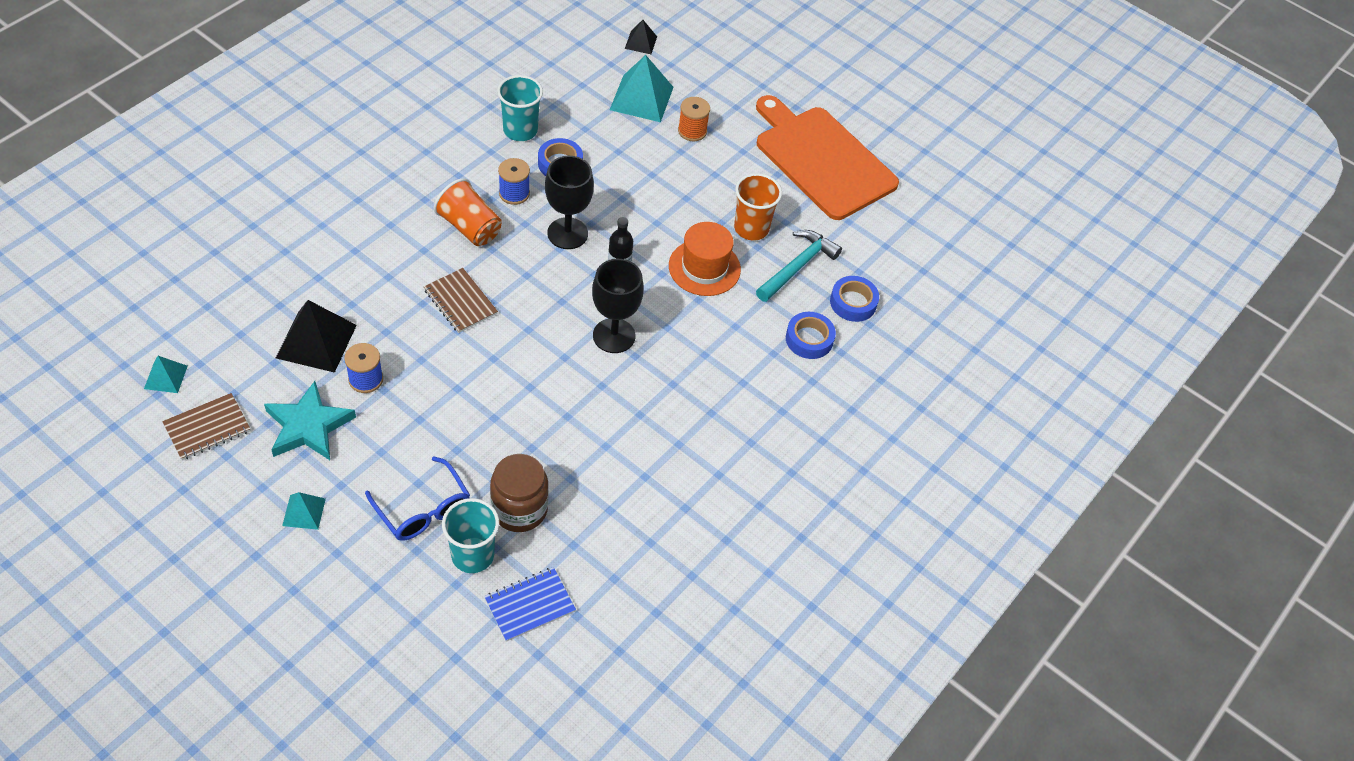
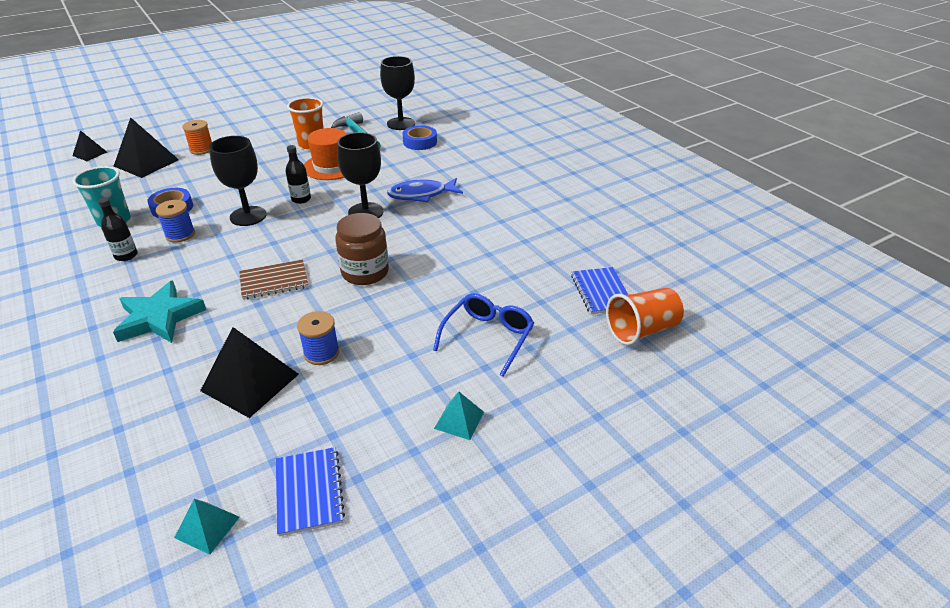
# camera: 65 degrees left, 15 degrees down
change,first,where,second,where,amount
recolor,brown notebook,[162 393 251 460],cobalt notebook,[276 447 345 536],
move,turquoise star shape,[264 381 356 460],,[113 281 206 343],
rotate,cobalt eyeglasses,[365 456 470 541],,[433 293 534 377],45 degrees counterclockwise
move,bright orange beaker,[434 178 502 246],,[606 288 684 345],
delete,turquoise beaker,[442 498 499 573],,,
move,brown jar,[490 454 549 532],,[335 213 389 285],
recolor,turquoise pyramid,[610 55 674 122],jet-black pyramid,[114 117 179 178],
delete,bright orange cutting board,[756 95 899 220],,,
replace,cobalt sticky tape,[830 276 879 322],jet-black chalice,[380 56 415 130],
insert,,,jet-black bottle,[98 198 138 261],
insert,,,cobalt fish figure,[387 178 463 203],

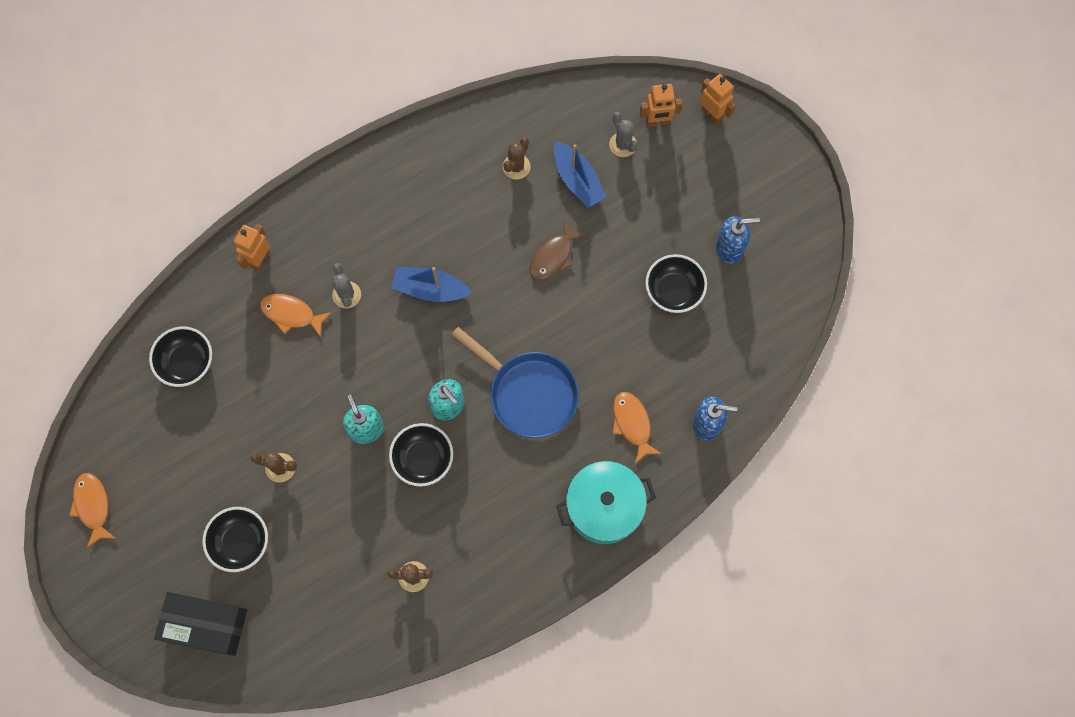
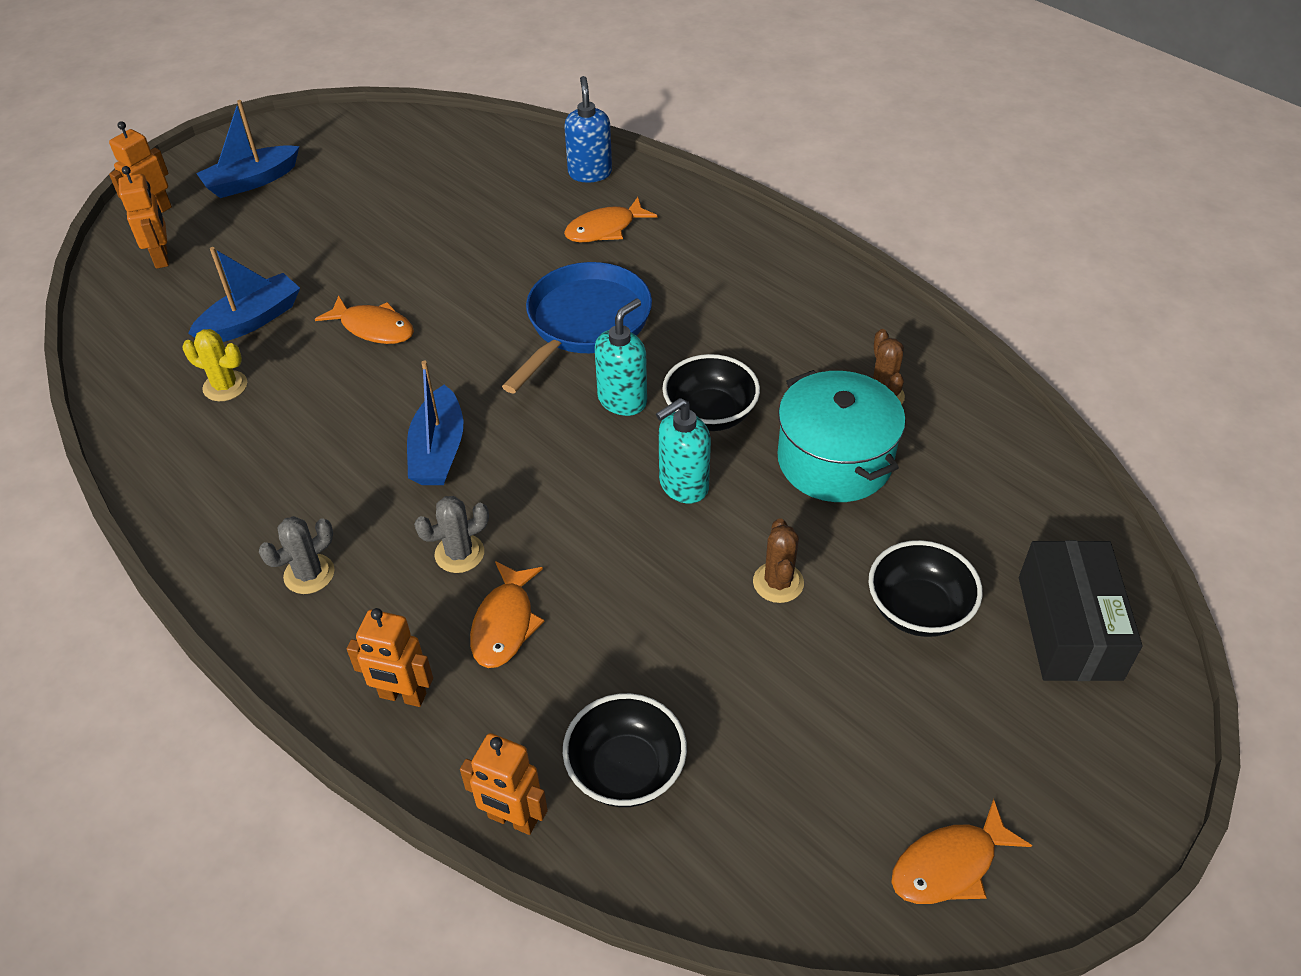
# camera: 100 degrees left, 25 degrees down
change,first,where,second,where,amount
recolor,brown saguaro cactus,[503 137 531 180],yellow saguaro cactus,[182 329 247 401],
recolor,brown fish figure,[530 220 587 280],bright orange fish figure,[315 295 414 344],
move,turquoise pot,[556 461 656 544],,[777 370 906 502],
move,grey saguaro cactus,[609 112 638 157],,[259 516 334 594],
delete,jet-black deep dish,[645 254 707 313],,,
delete,cobalt pump bottle,[716 216 760 264],,,
insert,,,cobalt toy boat,[196 100 299 198],
insert,,,bright orange robot figure,[460 733 548 835],

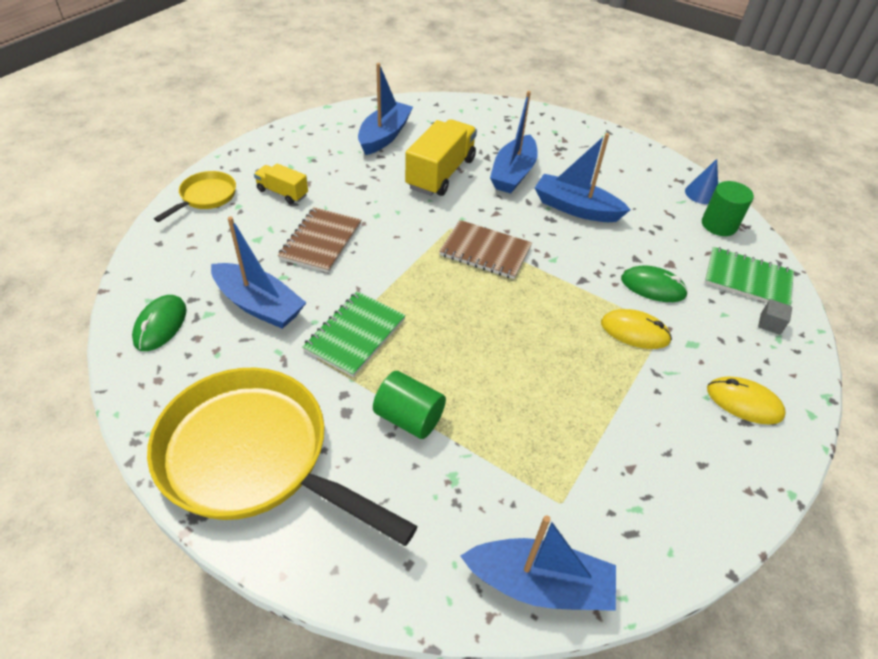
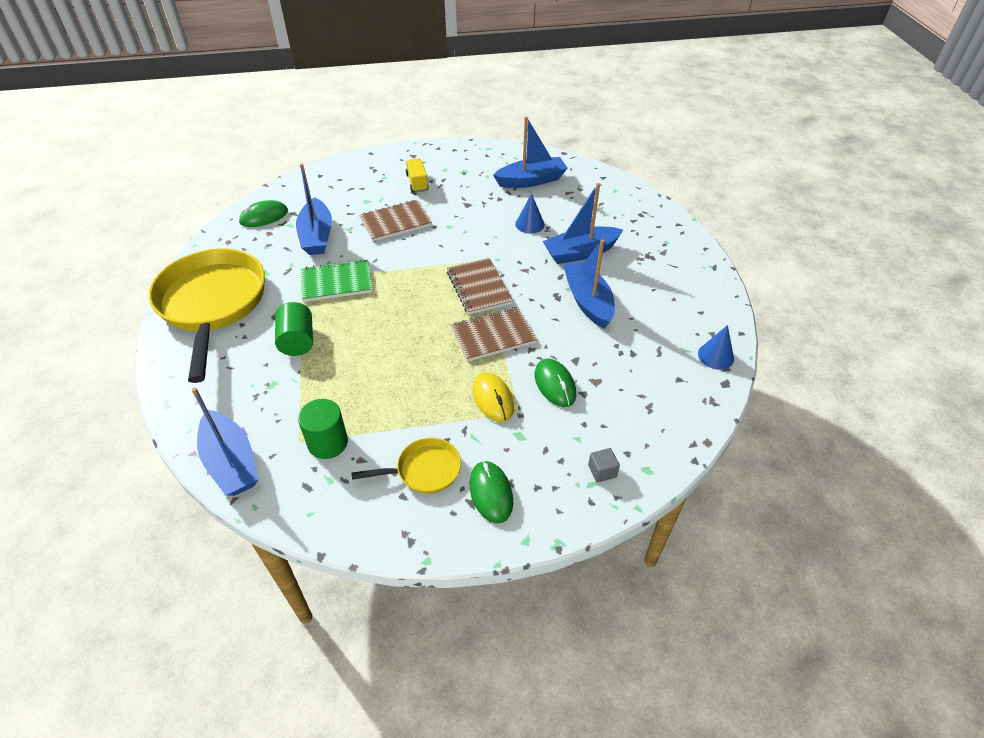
# camera: 50 degrees right, 0 degrees up
change,first,where,second,where,amount
move,yellow skillet,[154 171 236 222],,[351 438 461 494],
replace,yellow truck,[405 119 477 196],cobalt cone,[515 193 545 234],
move,green cylinder,[702 181 754 236],,[298 399 348 459],
delete,green notebook,[704 247 794 306],,,
recolor,yellow mouse,[707 376 786 424],green mouse,[470 461 513 523],
insert,,,brown notebook,[451 307 537 362],

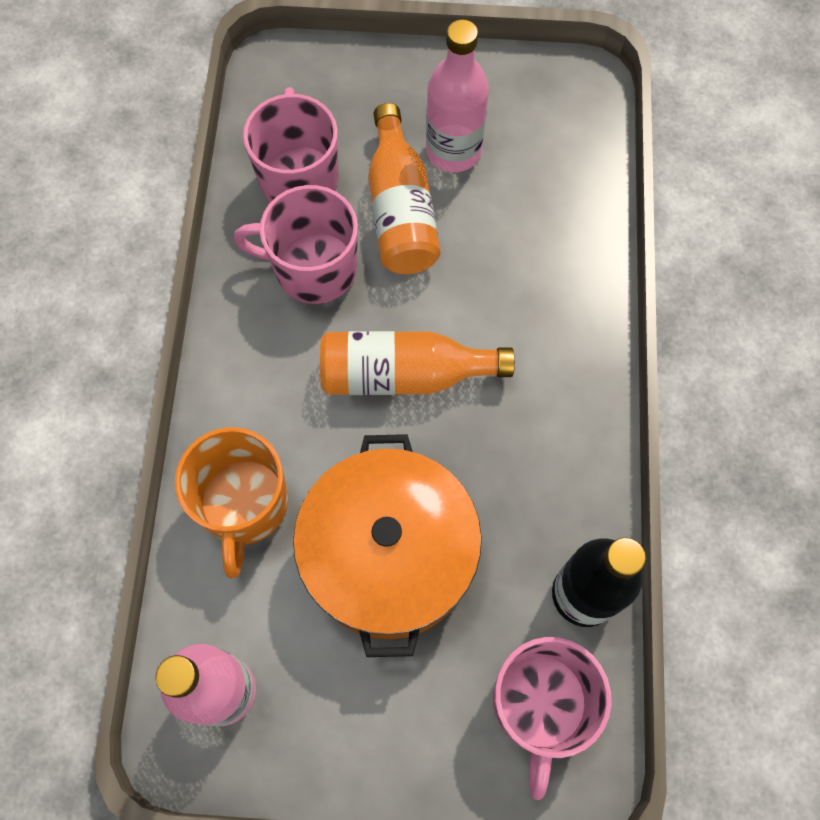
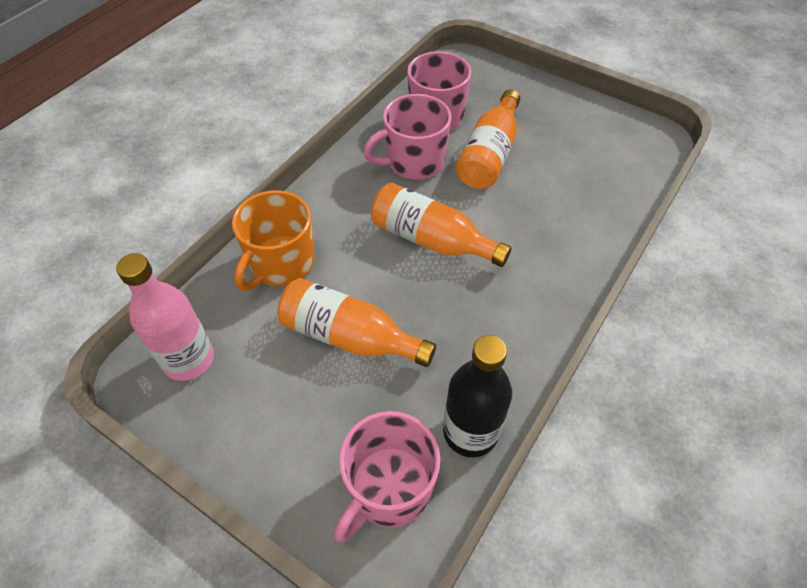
# camera: 30 degrees right, 15 degrees down
change,first,where,second,where,amount
rotate,pink coffee mug,[233 185 358 304],,[363 94 452 180],60 degrees counterclockwise
replace,bright orange pot,[293 434 482 657],bright orange bottle,[277 278 436 367],
delete,pink bottle,[426 19 489 172],,,

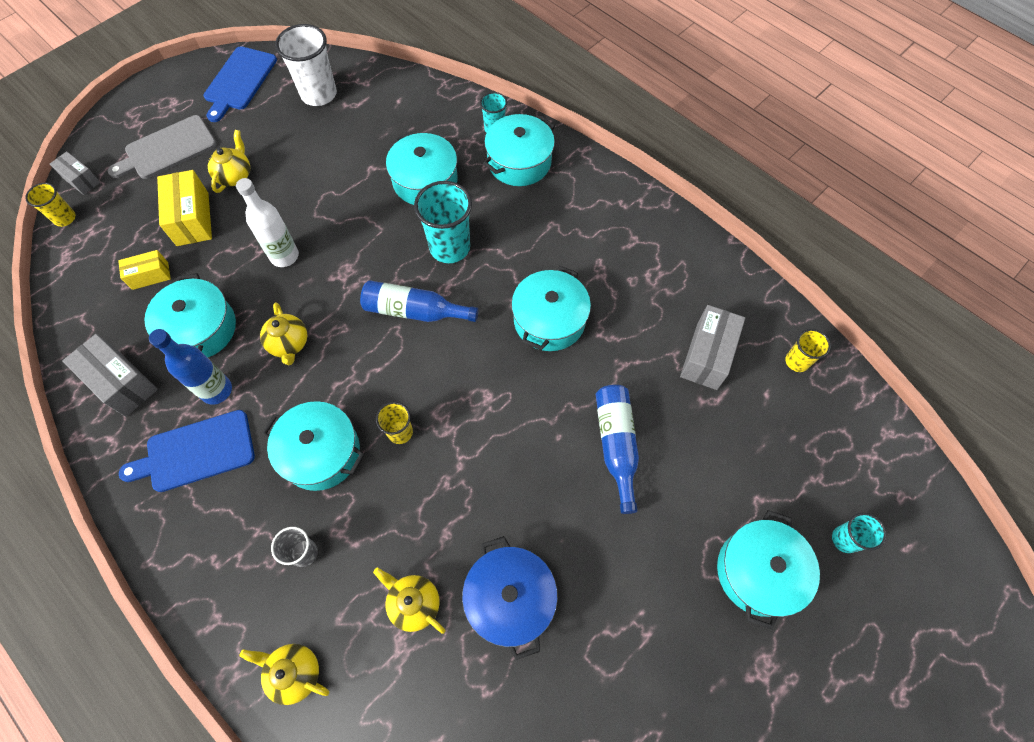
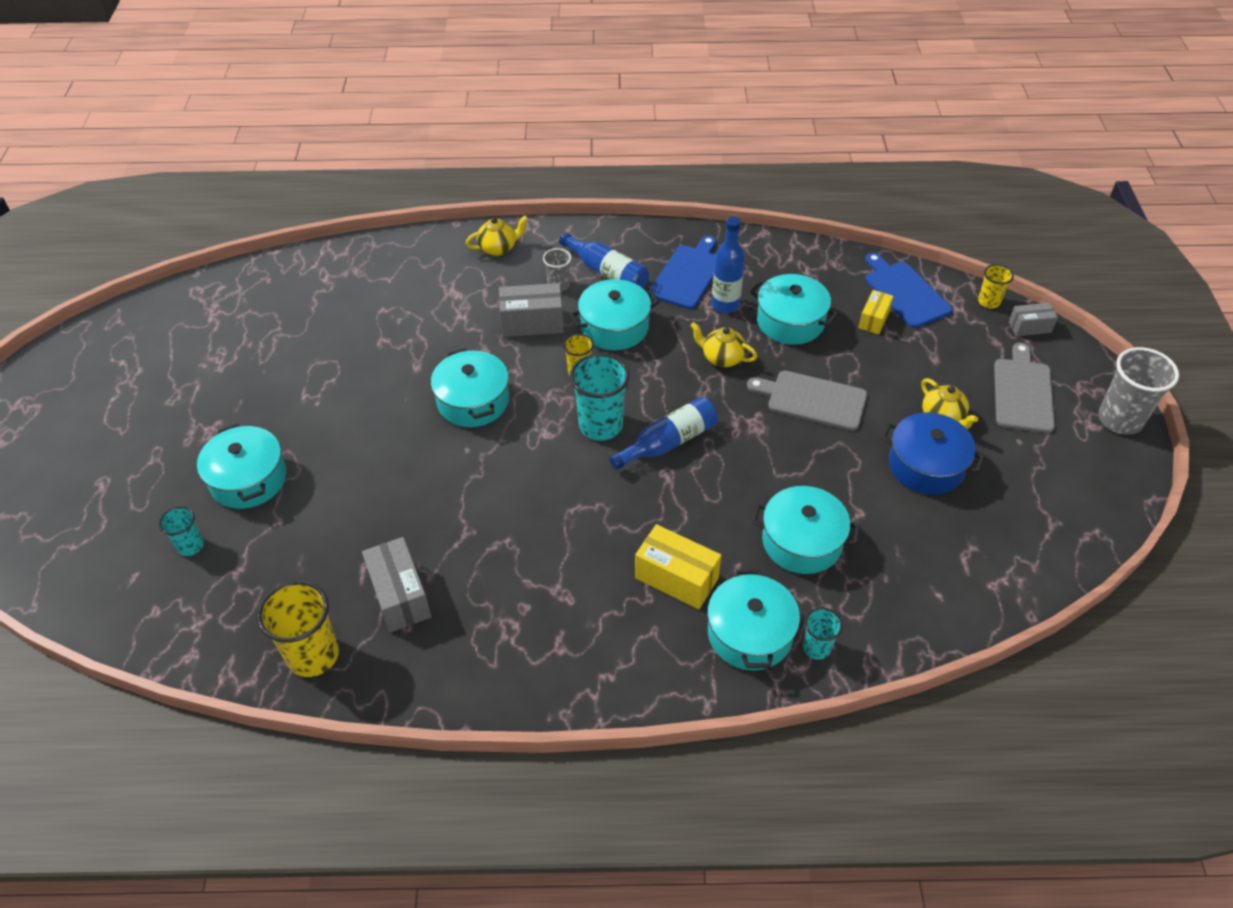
# camera: 135 degrees right, 15 degrees down
change,first,where,second,where,amount
move,grey package,[62 334 158 417],,[499 283 564 337],
move,yellow package,[157 170 212 246],,[635 524 721 609],
move,cobalt cutting board,[204 46 277 122],,[865 253 952 328],
replace,pure white bottle,[236 178 299 267],grey cutting board,[747 371 867 431],
delete,pure white beaker,[275 24 337 106],,,
delete,yellow tea pot,[373 568 445 634],,,
move,turquoise beaker,[414 181 472 263],,[570 353 629 441],
move,cobalt pot,[462 536 558 660],,[881 412 985 495],
move,turquoise pot,[511 266 591 351],,[431 348 509 427],
move,cobalt bottle,[596 385 639 514],,[559 232 649 288],
resize,yellow beaker,[785 329 831 372],,[257 581 339 677],x1.82
insert,,,grey beaker,[1098 347 1179 435],

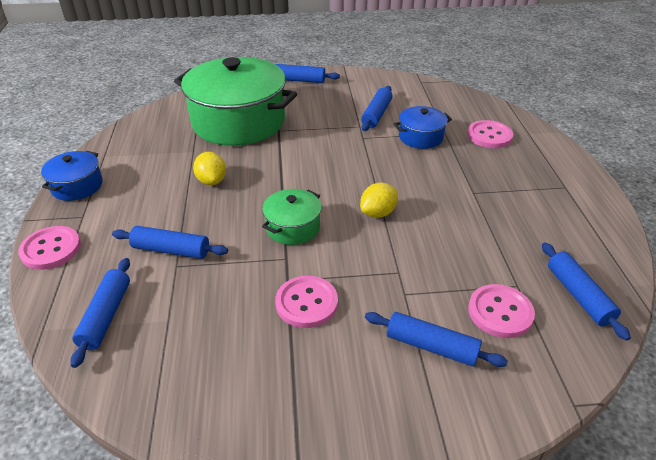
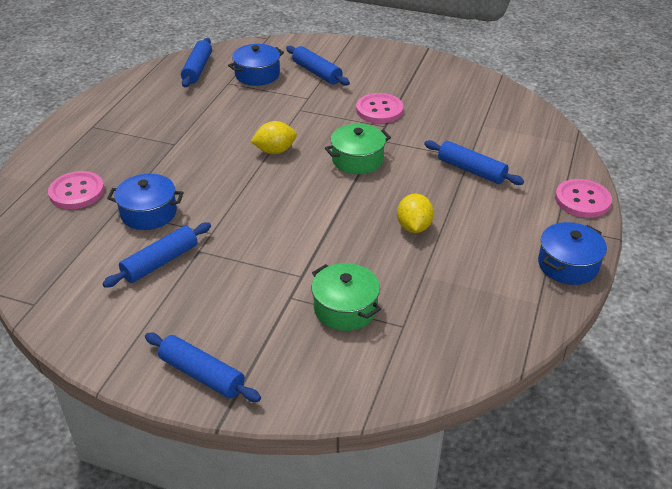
# camera: 155 degrees left, 0 degrees up
change,first,where,second,where,amount
delete,cobalt pastry roller,[71 258 130 368],,,
resize,green pot,[174 57 297 146],,[312 263 381 331],x0.46
replace,pink sewing button,[468 284 535 338],cobalt pot,[228 44 284 86],

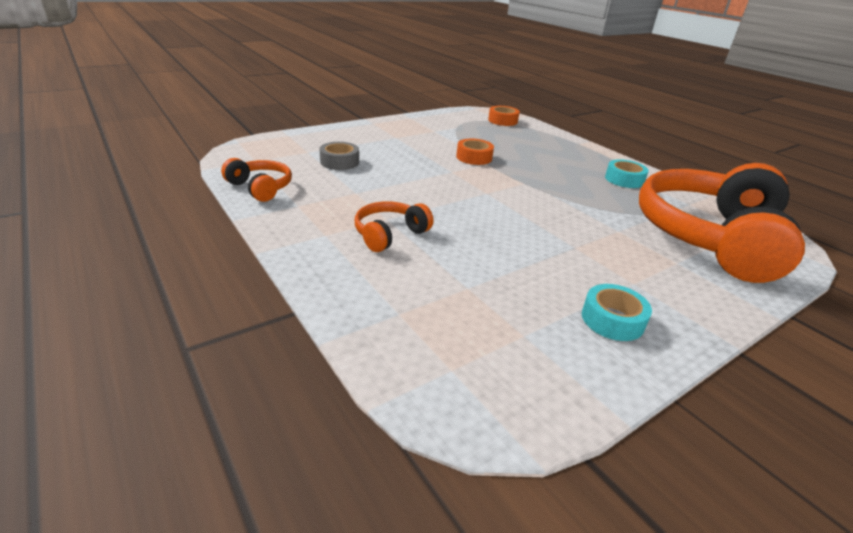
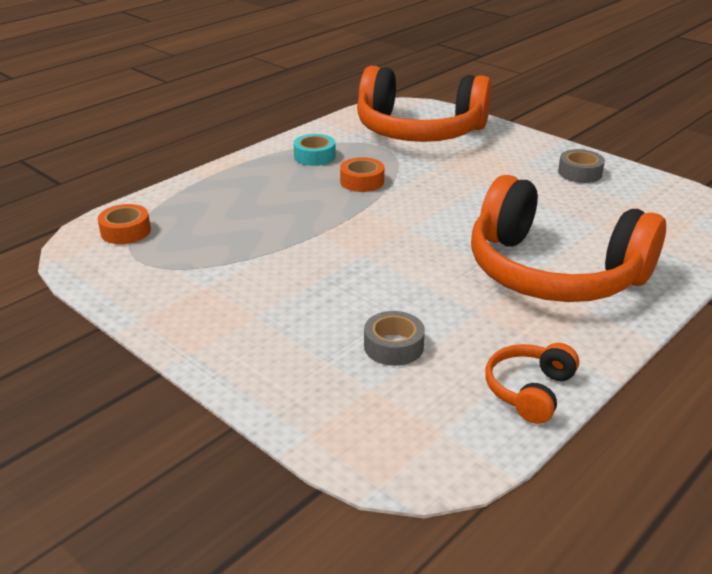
# camera: 100 degrees left, 0 degrees up
change,first,where,second,where,amount
resize,bright orange over-ear headphones,[355 201 434 252],,[471 175 666 302],x2.32
move,bright orange sticky tape,[456 139 494 165],,[340 157 384 192],
recolor,turquoise sticky tape,[582 284 652 341],grey sticky tape,[558 149 605 183],

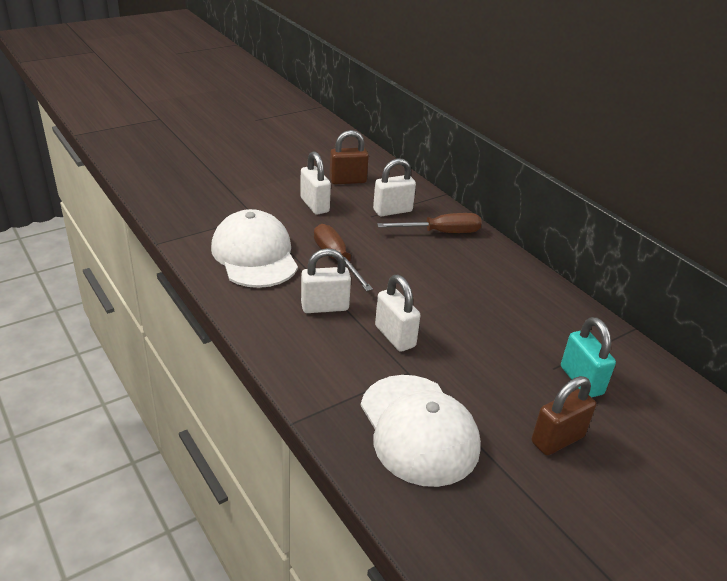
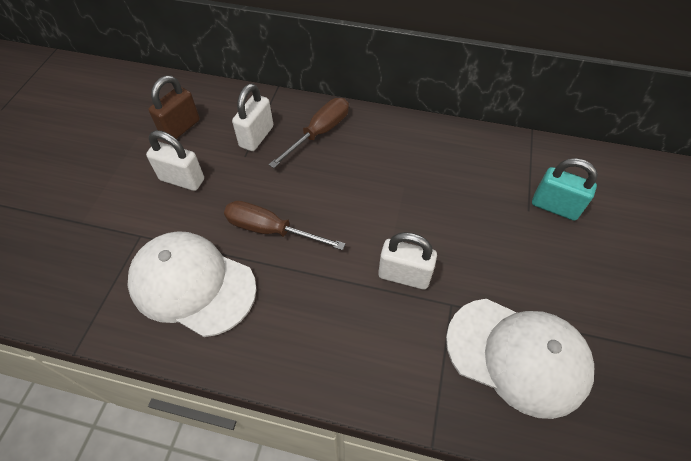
# camera: 40 degrees left, 20 degrees up
change,first,where,second,where,amount
delete,pure white small lock,[301 248 351 313],,,
delete,brown small lock,[532 376 596 455],,,

